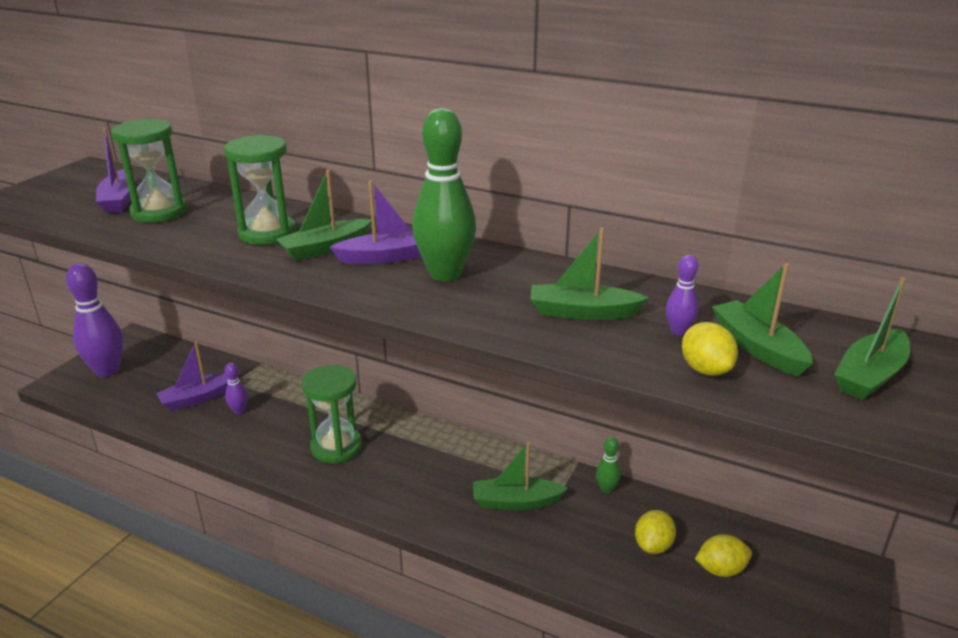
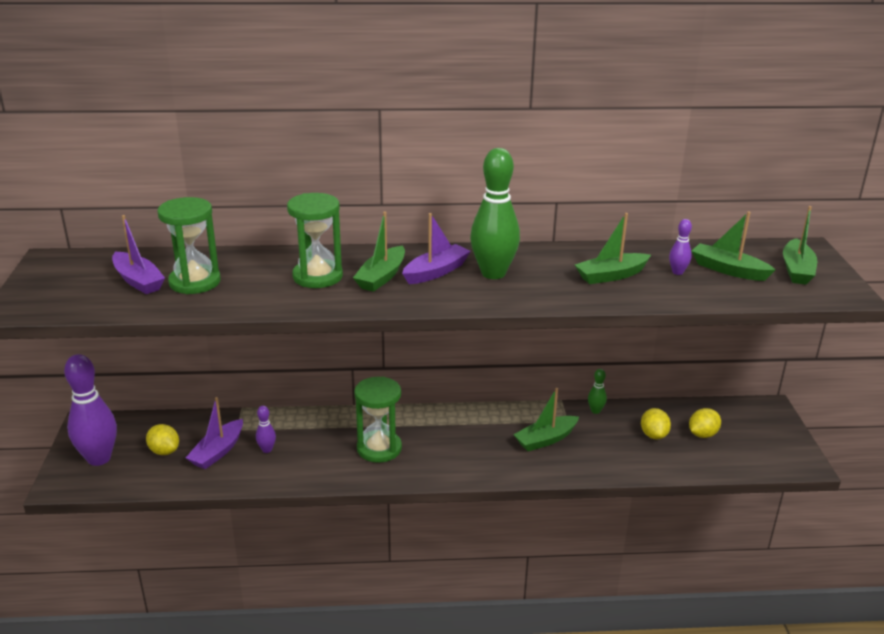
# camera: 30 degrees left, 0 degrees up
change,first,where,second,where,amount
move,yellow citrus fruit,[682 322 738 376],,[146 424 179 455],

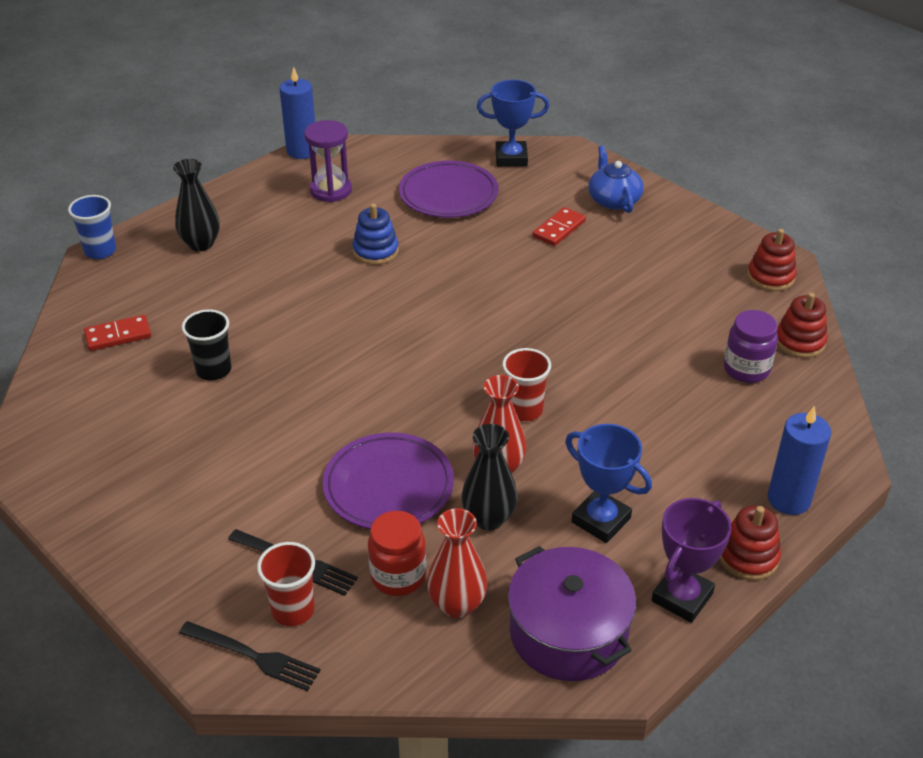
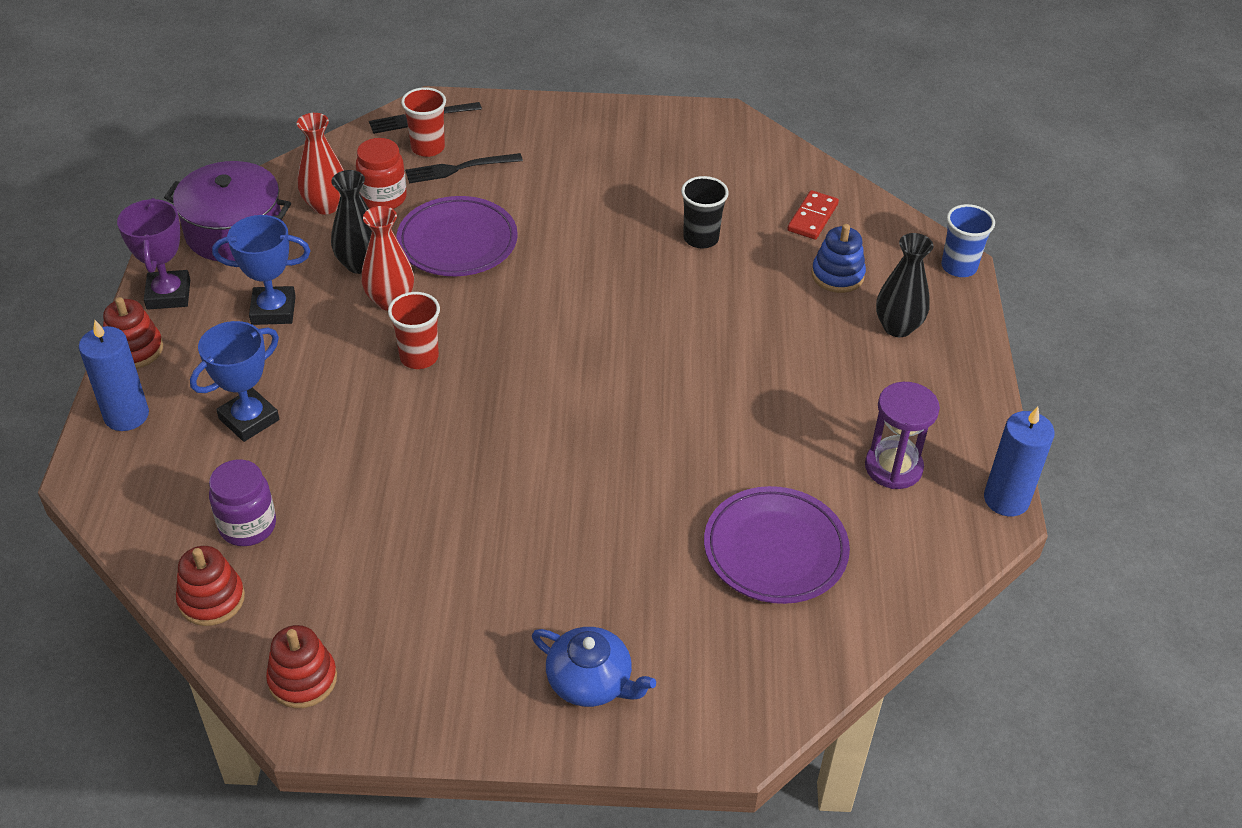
# camera: 135 degrees right, 5 degrees up
change,first,where,second,where,amount
move,cobalt stacking rings,[352 203 399 265],,[812 224 866 293],
move,cobalt award cup,[477 80 549 167],,[190 321 279 442],
delete,red domino tile,[533 207 586 246],,,

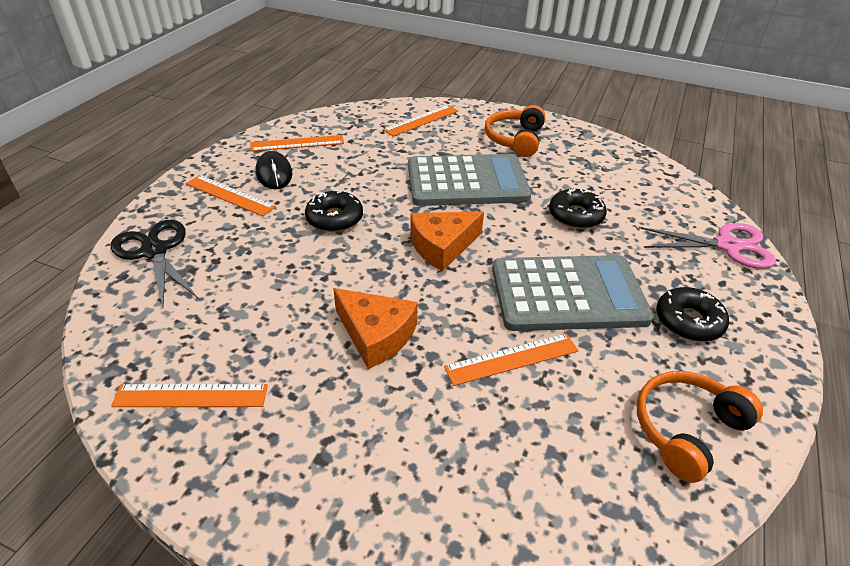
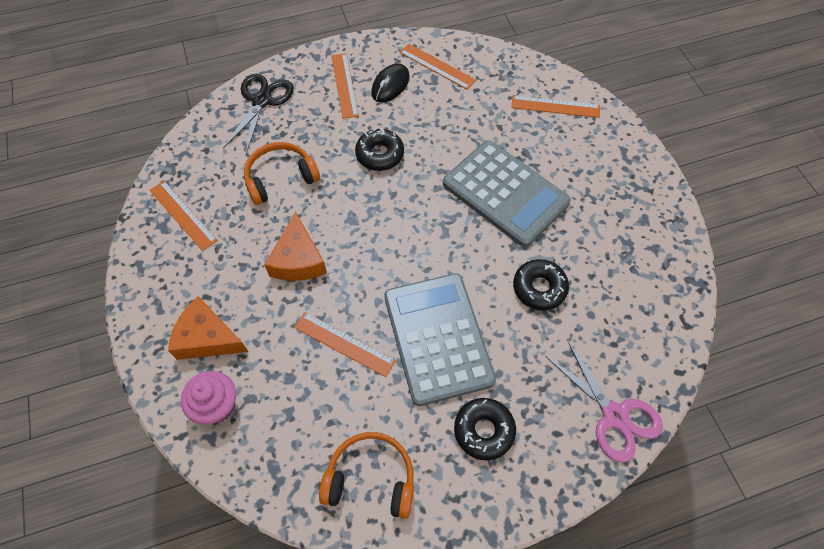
# camera: 50 degrees right, 20 degrees up
change,first,where,second,where,amount
move,bright orange piece of cheese,[410 211 484 271],,[168 296 248 360],
move,bright orange over-ear headphones,[485 105 545 157],,[244 142 320 205],
rotate,grey pocket calculator,[492 255 654 331],,[384 274 496 406],150 degrees counterclockwise
insert,,,pink muffin,[181 371 236 424],

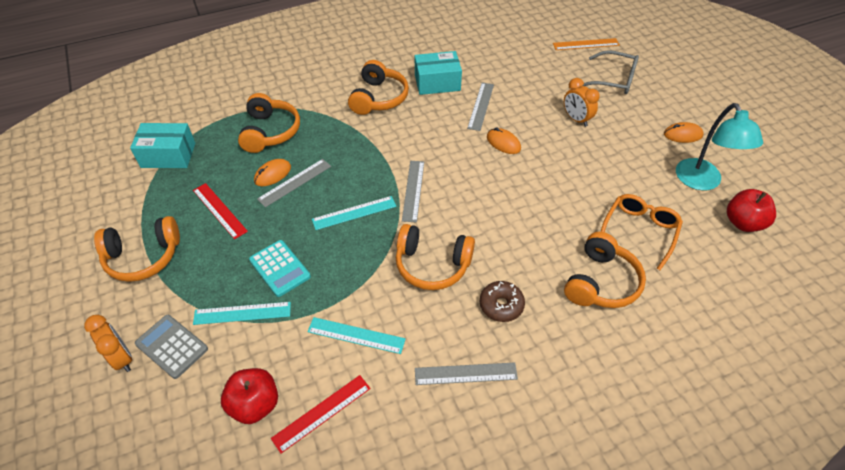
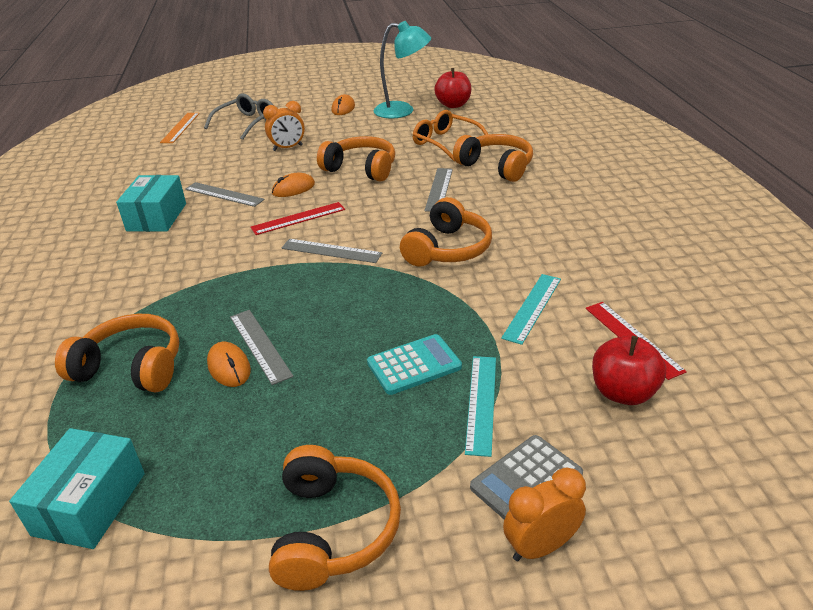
# camera: 75 degrees left, 15 degrees down
change,first,where,second,where,amount
move,red measuring stick,[193 183 248 239],,[250 202 345 235],
delete,turquoise measuring stick,[312 196 396 230],,,
move,bright orange over-ear headphones,[348 60 409 115],,[317 136 395 181],
move,grey measuring stick,[415 362 518 385],,[424 168 453 212],
delete,brown doughnut,[479 281 525 322],,,

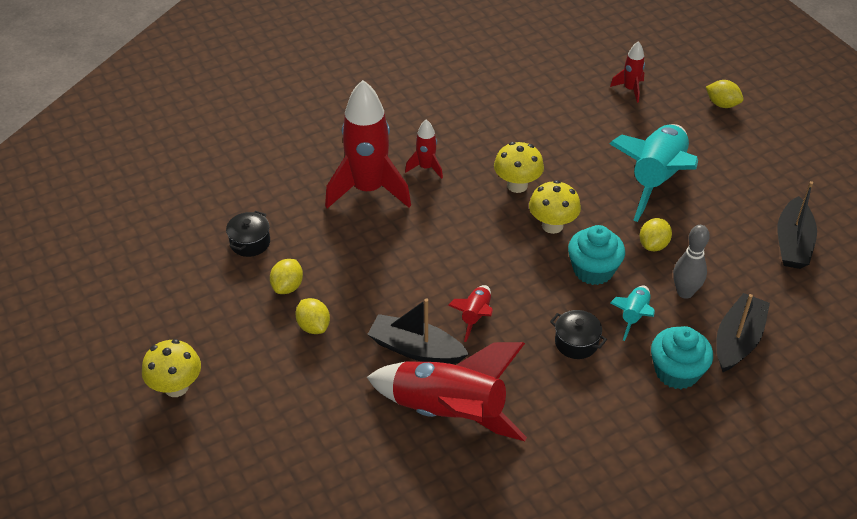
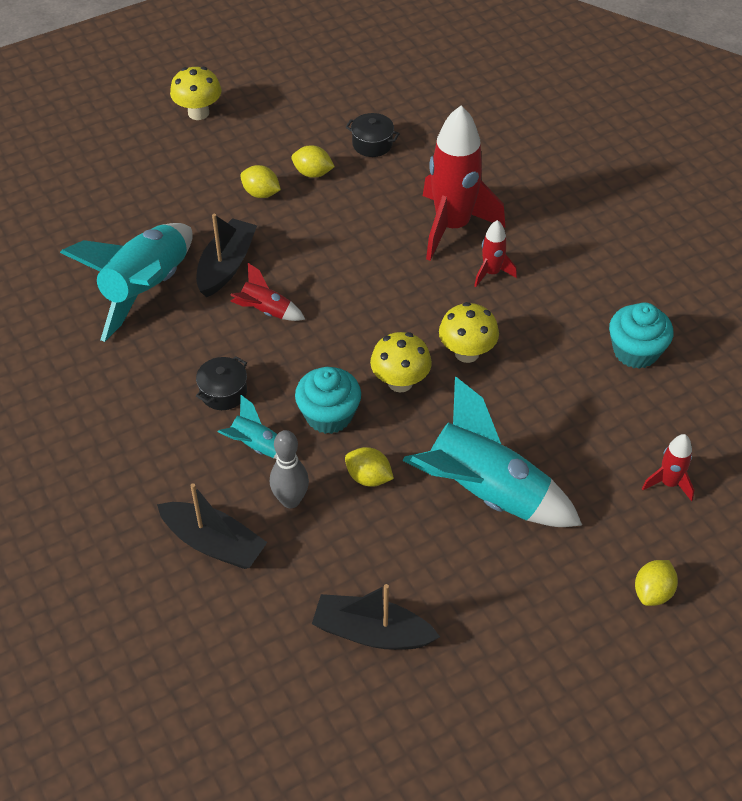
# camera: 90 degrees right, 5 degrees up
change,first,where,second,where,amount
rotate,yellow citrus fruit,[295 298 330 334],,[240 165 281 198],60 degrees clockwise
recolor,red toy rocket,[367 342 527 441],turquoise toy rocket,[60 223 193 342],
move,turquoise muffin,[651 326 713 389],,[609 302 673 369],

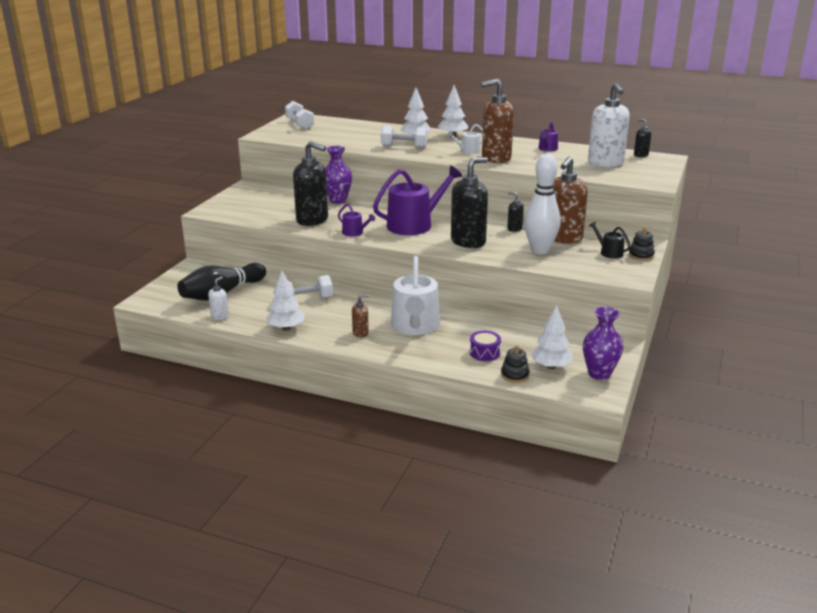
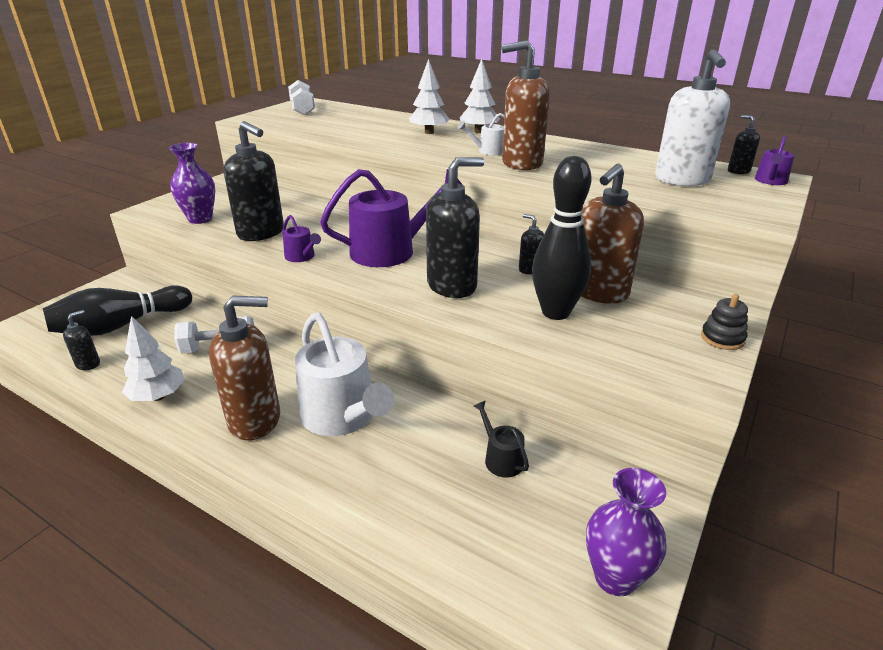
# camera: 10 degrees right, 5 degrees up
change,first,where,second,where,amount
recolor,pure white pump bottle,[208 276 229 320],jet-black pump bottle,[63 310 100 370],
move,royal purple vase,[325 146 352 204],,[169 143 215 224],
resize,brown pump bottle,[352 294 370 338],,[209 296 280 440],x2.16
delete,pure white dumbbell,[381 125 428 149],,,
rotate,pure white watering pot,[391 256 440 335],,[295 312 394 436],45 degrees counterclockwise
delete,royal purple snare drum,[470 331 501 361],,,
delete,jet-black stacking rings,[501 345 530 383],,,
recolor,pure white skittle,[524 154 561 254],jet-black skittle,[532 156 591 320],
delete,pure white toy tree,[531 305 573 369],,,
move,royal purple watering pot,[539 121 558 151],,[755 136 794 185],
move,jet-black watering pot,[589 221 631 259],,[474 401 529 477],

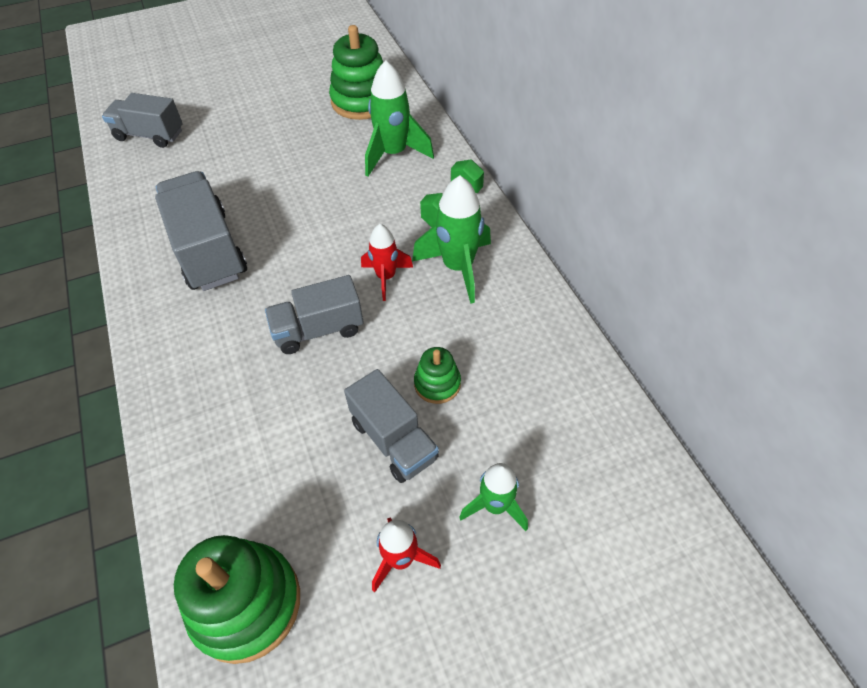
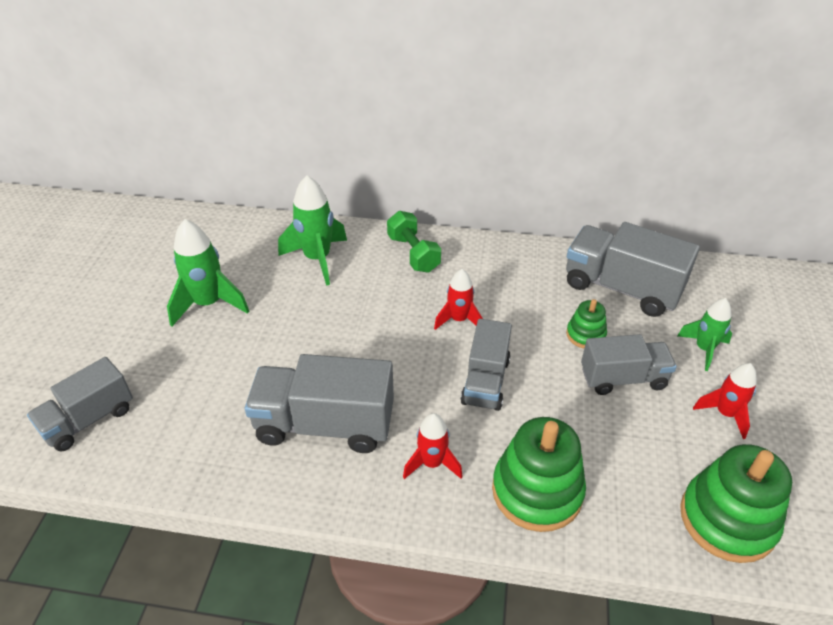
# camera: 60 degrees left, 10 degrees down
change,first,where,second,where,amount
move,green stacking rings,[329 25 383 120],,[492 417 586 532],
move,green toy rocket,[412 176 491 304],,[167 219 249 326],
insert,,,red toy rocket,[403 413 463 479],
insert,,,grey truck,[566 222 700 317],

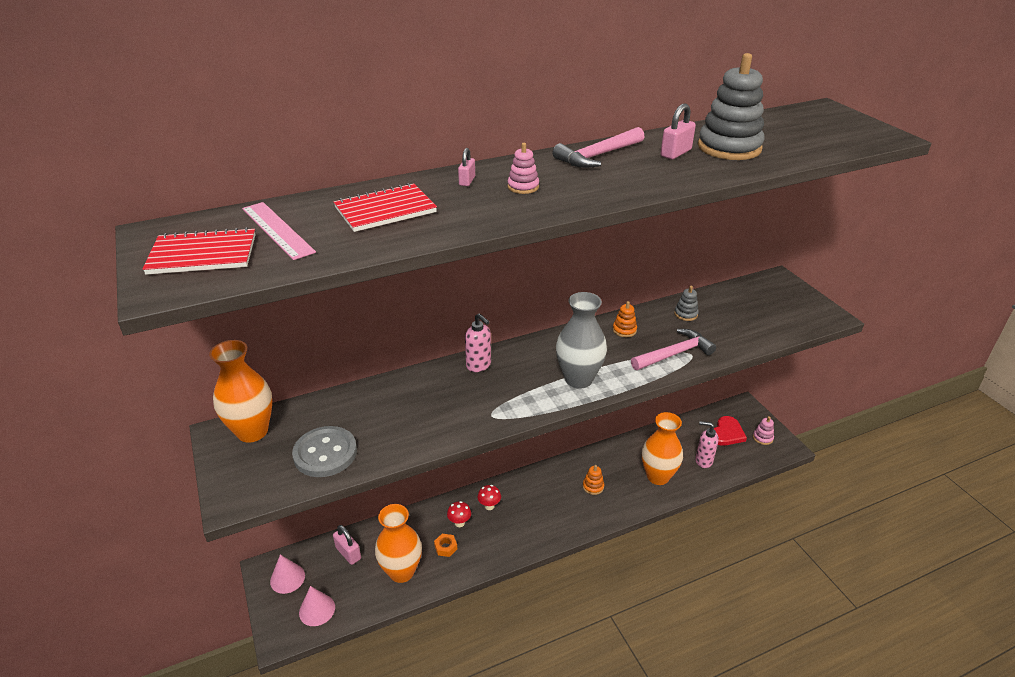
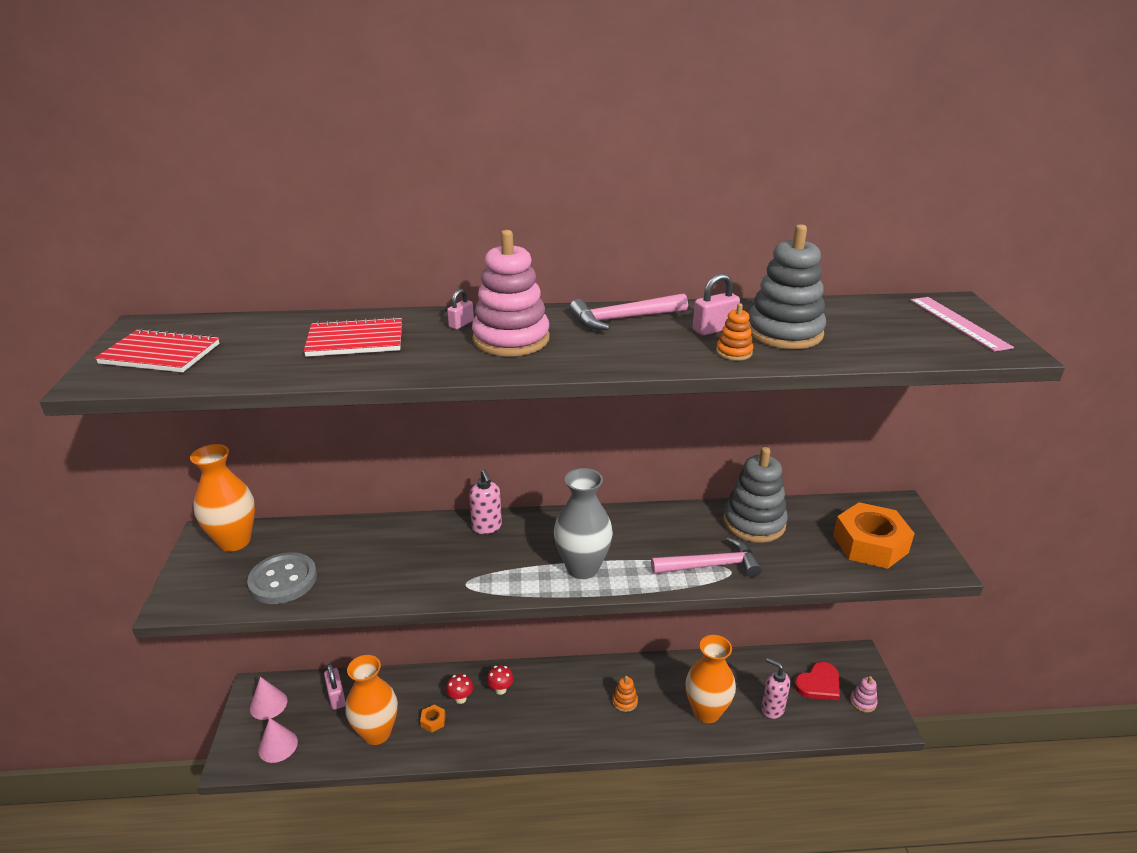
# camera: 20 degrees right, 5 degrees down
change,first,where,second,where,amount
move,pink measuring stick,[242 202 316 260],,[910 297 1014 352],
resize,pink stacking rings,[508 143 539 194],,[472 230 549 356],x2.19
move,bright orange stacking rings,[613 301 637 337],,[716 303 753 361],
resize,grey stacking rings,[674 286 699 321],,[723 447 788 543],x2.19
insert,,,bright orange hex nut,[833 502 915 569],

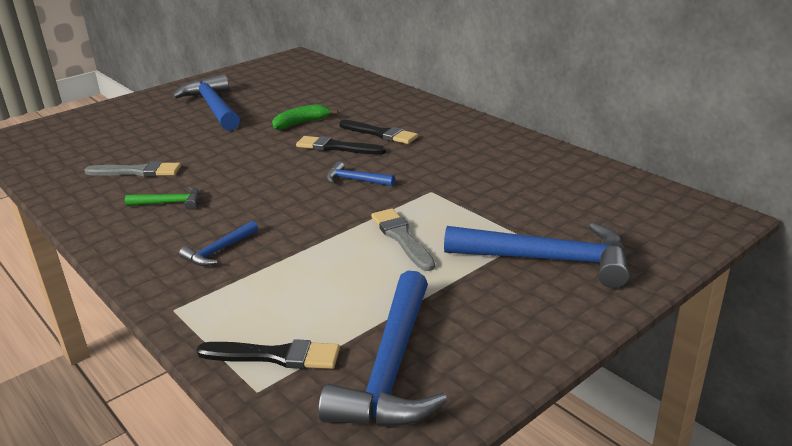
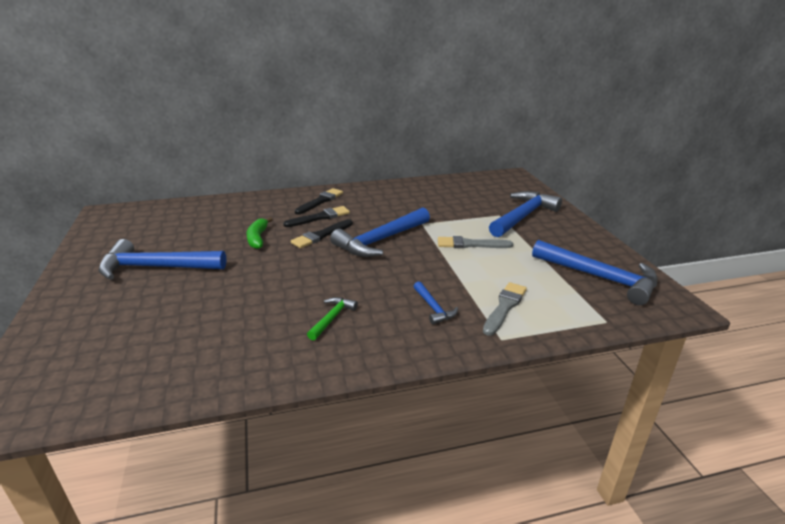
# camera: 65 degrees left, 0 degrees up
change,first,where,second,where,amount
move,grey paintbrush,[84 161 181 177],,[483 282 527 336],
move,jet-black paintbrush,[196 339 340 369],,[295 188 343 214],
resize,cobalt carpenter's hammer,[326 161 395 186],,[330 207 430 257],x2.09

